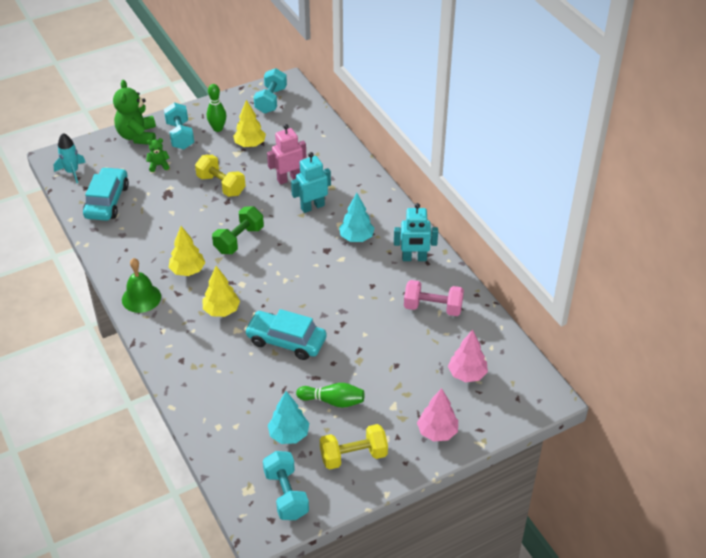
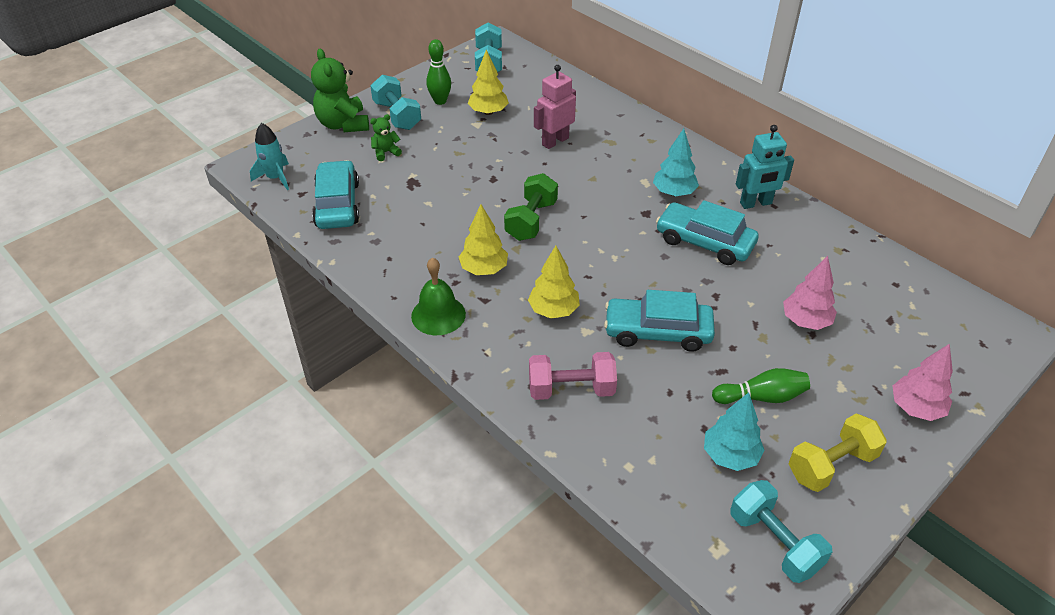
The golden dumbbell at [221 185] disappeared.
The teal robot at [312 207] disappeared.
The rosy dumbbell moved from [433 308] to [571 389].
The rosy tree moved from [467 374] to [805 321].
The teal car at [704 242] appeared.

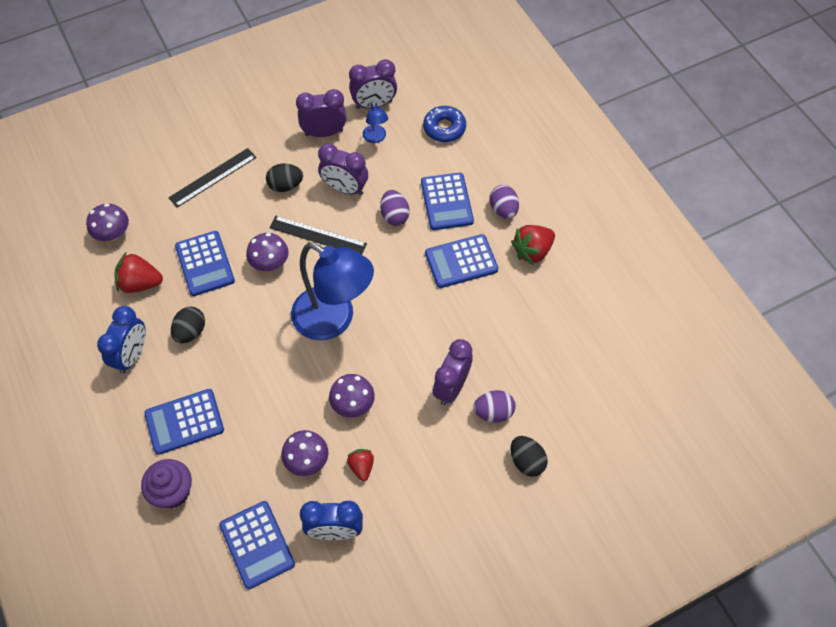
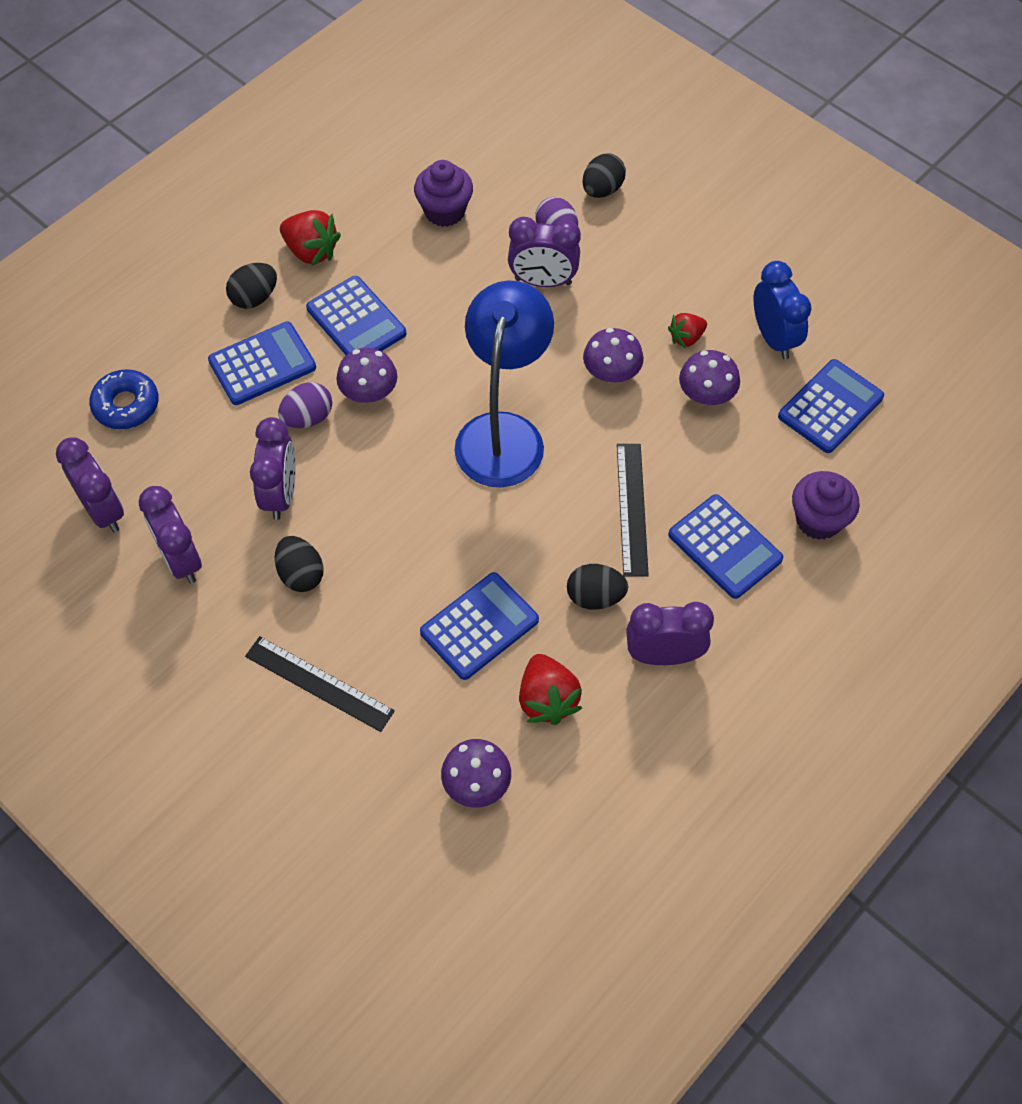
The blue clock at [132 355] became the violet clock at [663 655].
The violet toadstool moved from [269 262] to [369 392].
The jet-black straightedge moved from [317 236] to [632 509].
The blue reading lamp at [376 138] disappeared.
The violet egg at [503 210] became the jet-black egg at [254 298].
The violet fairy cake at [444 211] appeared.

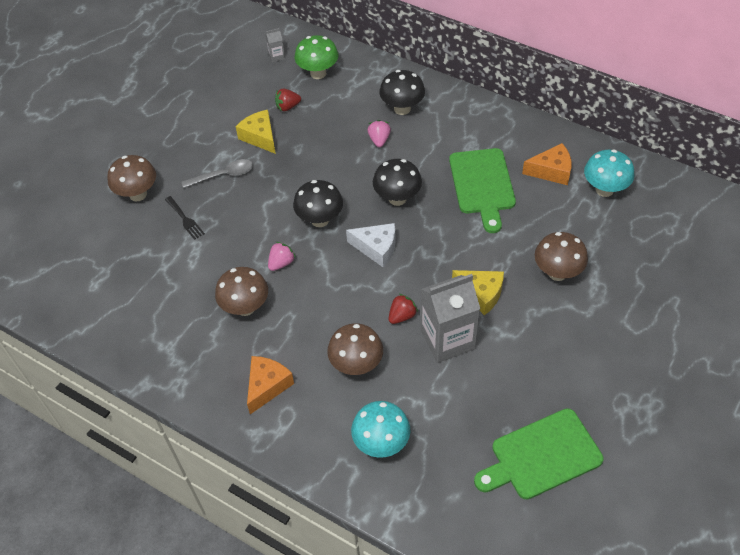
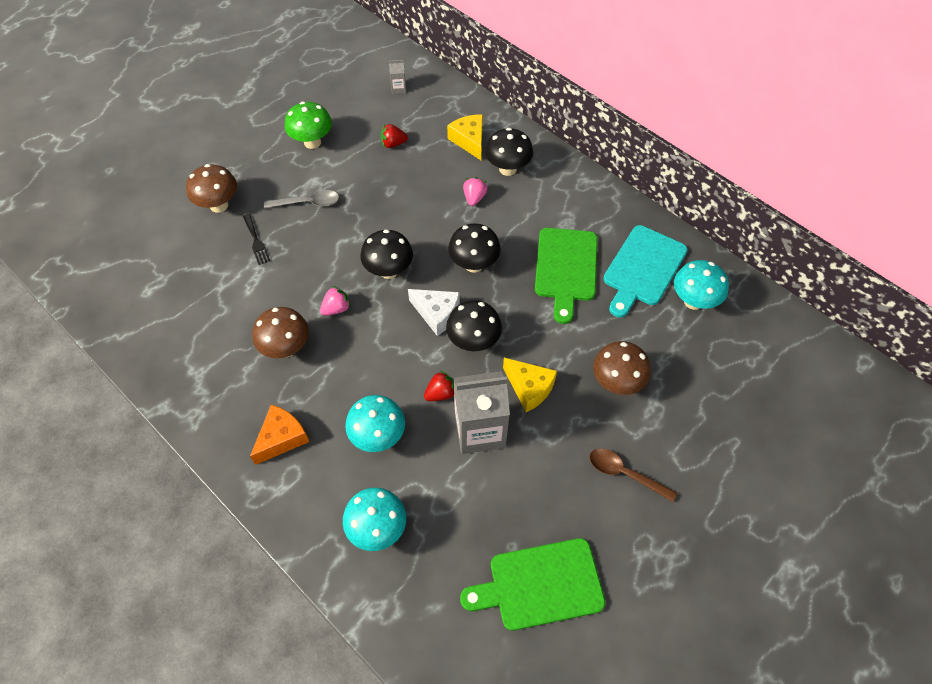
The golden piece of cheese moved from [260 137] to [469 141].
The emerald toadstool moved from [318 73] to [312 142].
The brown toadstool at [356 365] became the teal toadstool at [378 436].
The orange-coloured piece of cheese at [551 171] was replaced by the teal bread board at [643 268].
The jet-black toadstool at [473 341] appeared.
The brown tablespoon at [625 474] appeared.

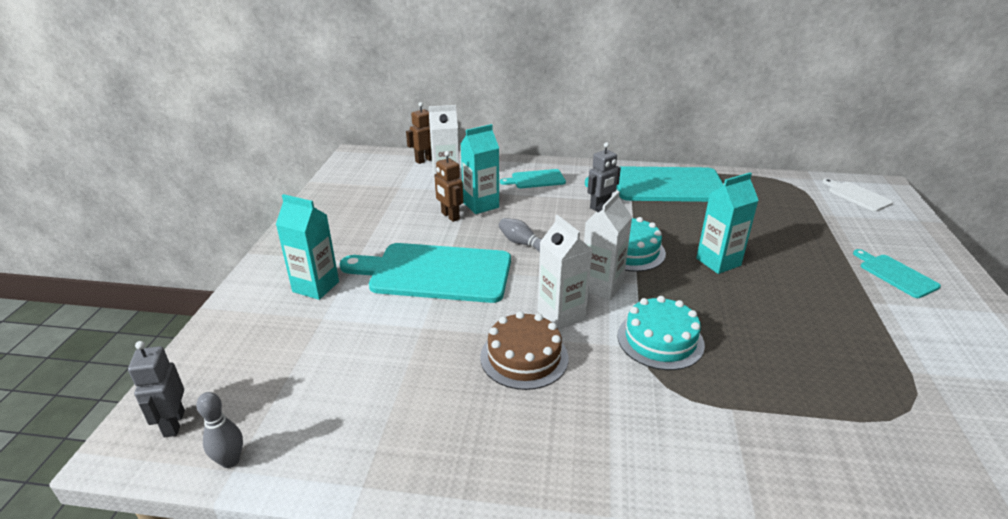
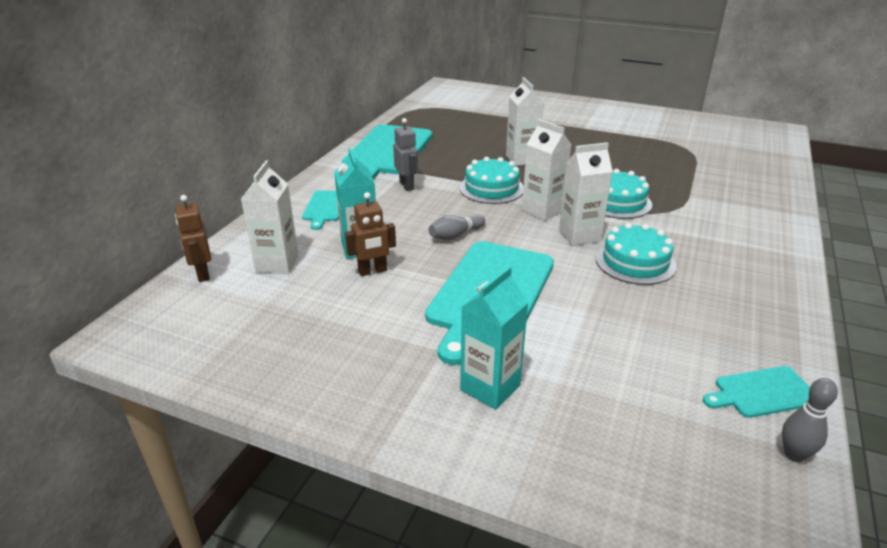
The grey robot at [174 424] disappeared.
The brown cake at [524 357] became the teal cake at [635 262].
The teal carton at [718 262] became the snow-white carton at [521 159].
The snow-white bread board at [857 196] disappeared.
The teal bread board moved from [895 274] to [762 392].

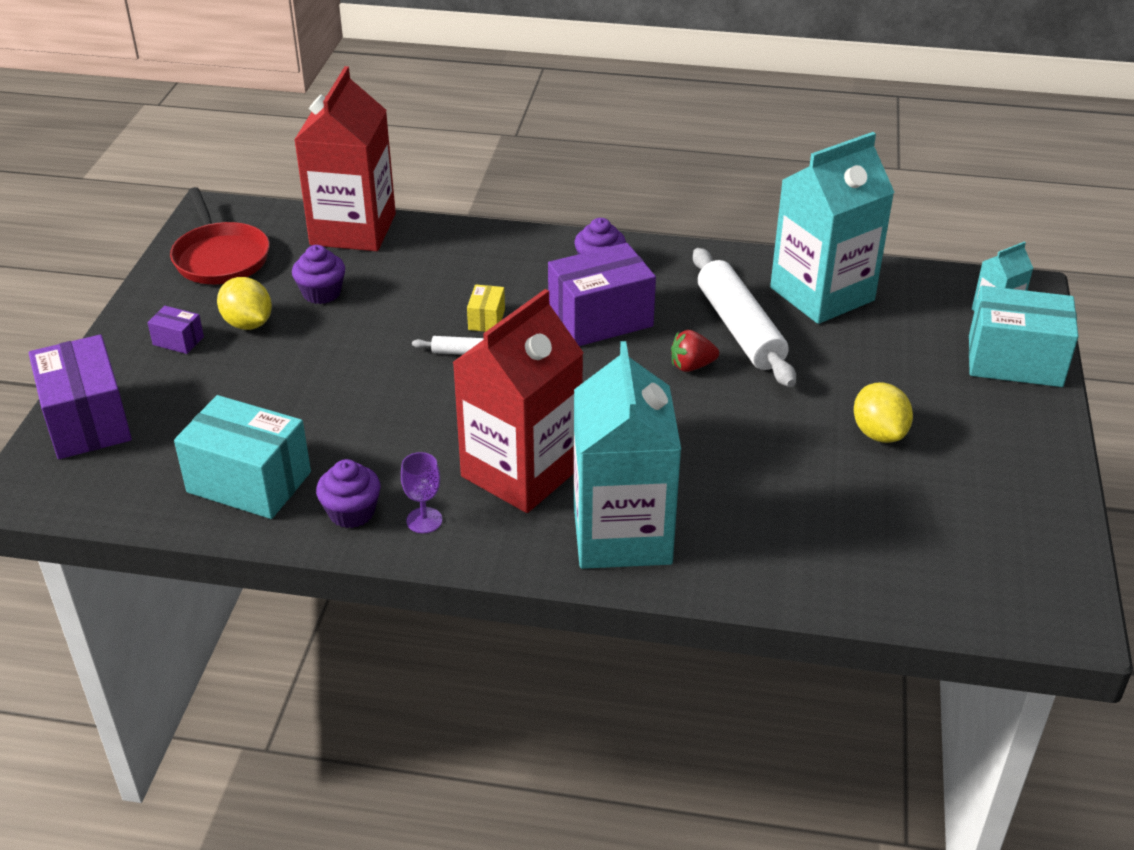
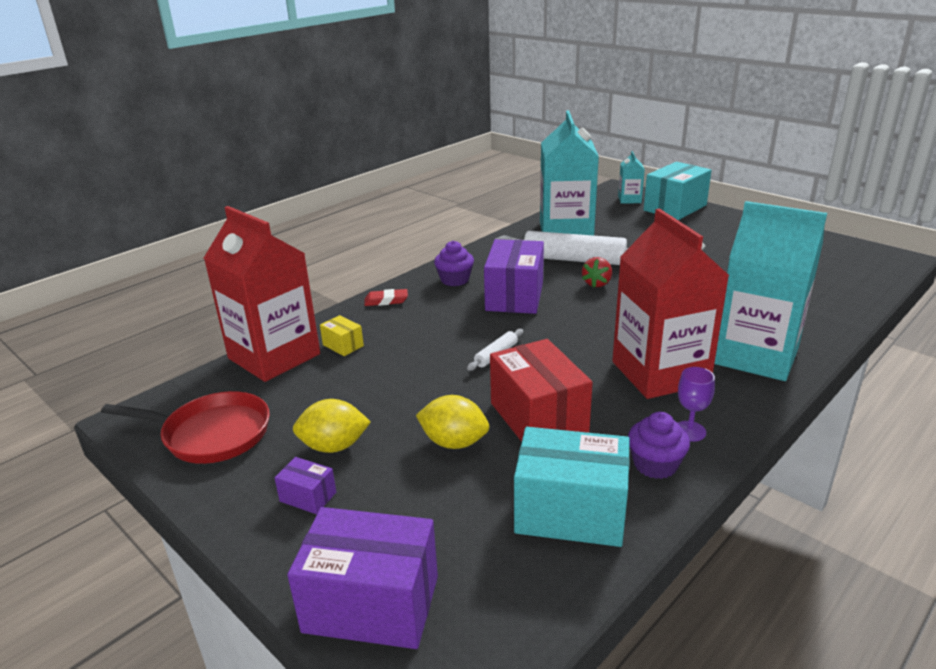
The violet package at [178 341] turned 60 degrees clockwise.
The teal package at [249 482] turned 45 degrees clockwise.
The violet fairy cake at [321 293] disappeared.
The golden package moved from [486 319] to [343 345].
The golden toy lemon moved from [879 433] to [454 442].
The crimson gum eraser at [386 301] appeared.
The crimson package at [538 418] appeared.

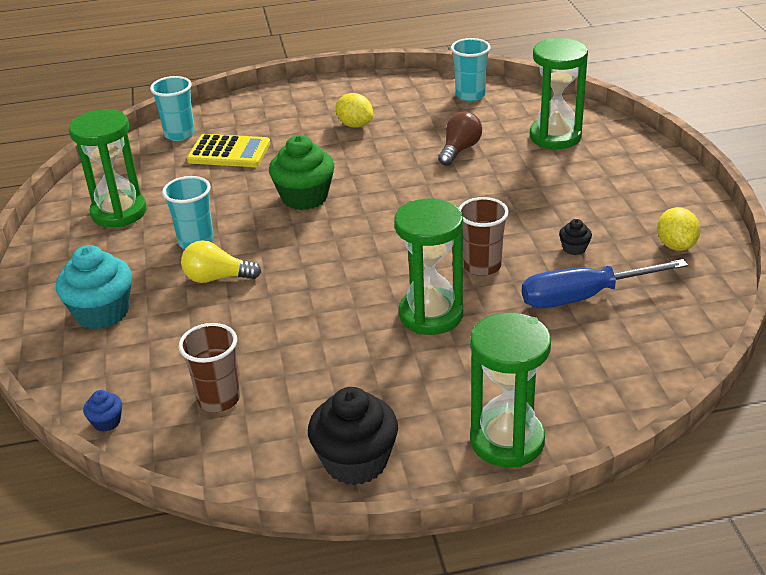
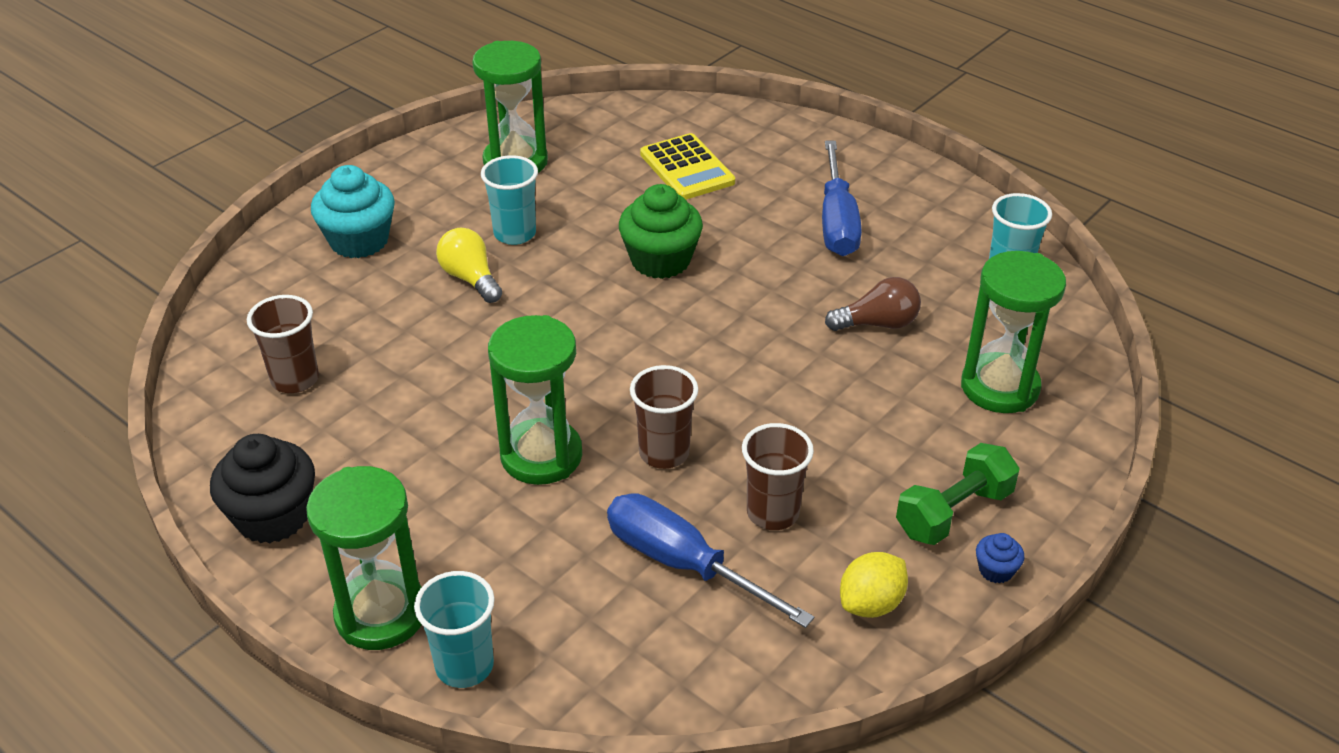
The blue fairy cake moved from [107 422] to [996 570].
The teal tumbler moved from [179 134] to [464 666].
The golden toy lemon at [355 125] was replaced by the blue flat screwdriver at [837 222].
The jet-black fairy cake at [574 248] was replaced by the brown tumbler at [772 513].
The emerald dumbbell at [953 512] appeared.

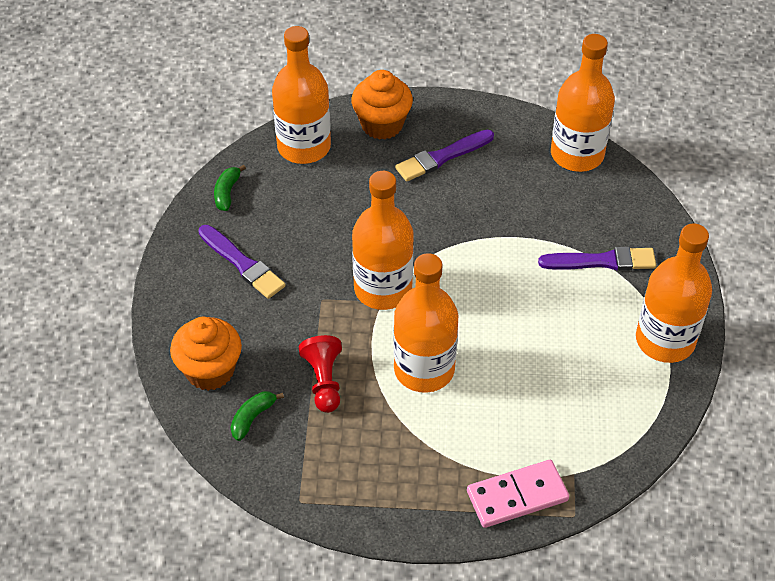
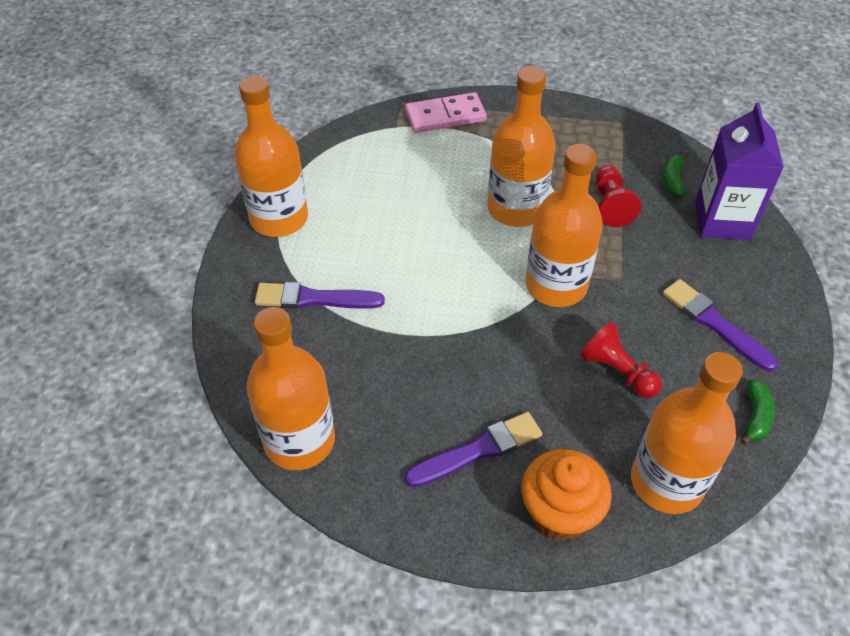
The orange-coloured fairy cake at [210 370] was replaced by the violet carton at [722 220].
The emerald toy banana at [252 418] turned 150 degrees clockwise.
The crimson pawn at [617 371] appeared.

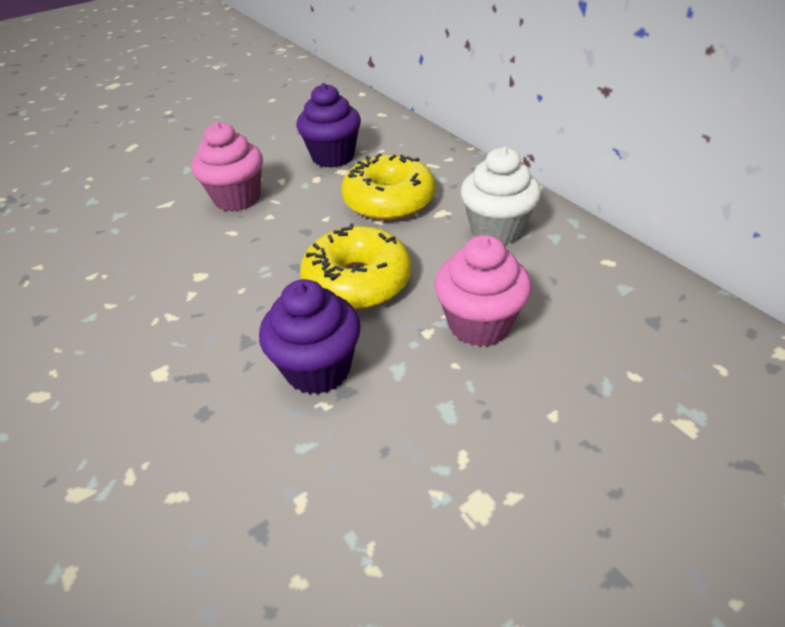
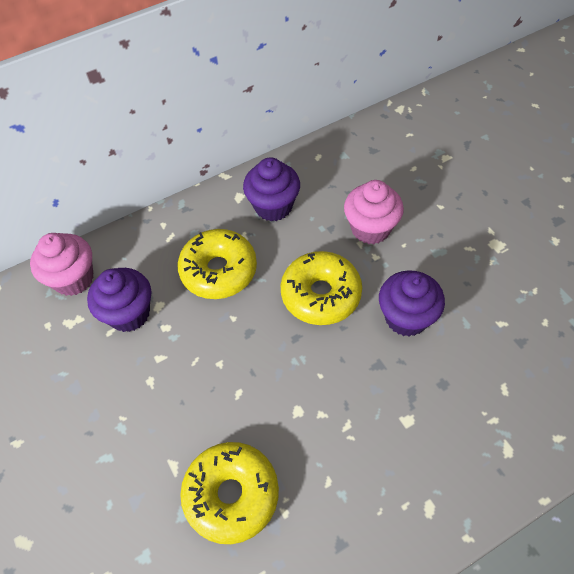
The rosy fairy cake moved from [237 198] to [73 279].
The snow-white fairy cake at [497 230] became the violet fairy cake at [273 206].
The golden donut at [231 495] appeared.

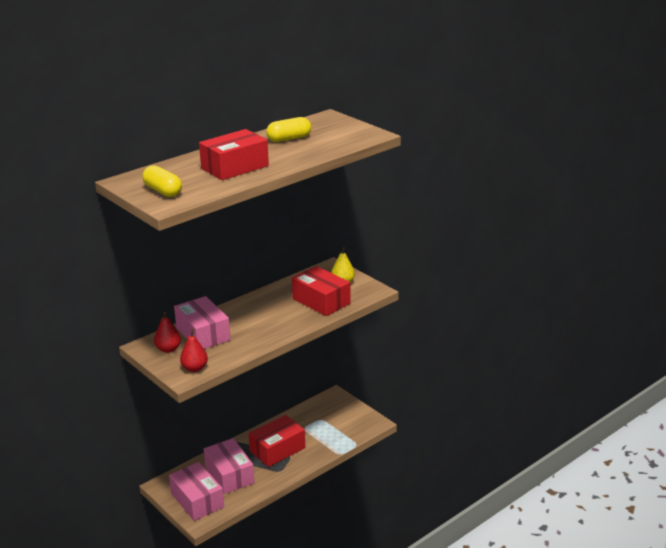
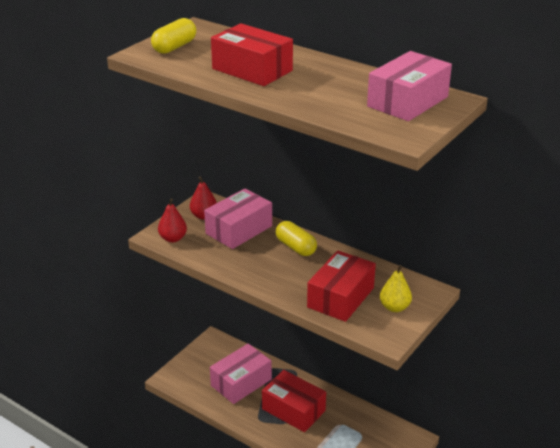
The rosy package moved from [197 500] to [408 101].
The golden capsule moved from [289 139] to [296 247].

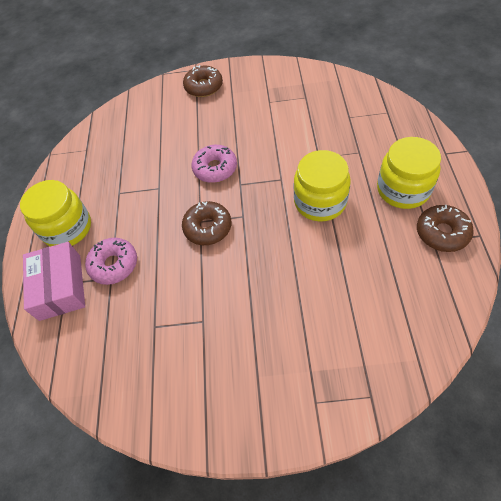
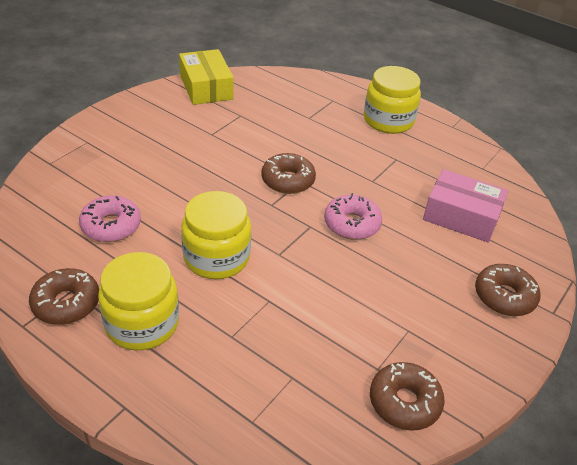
The rosy package moved from [60 287] to [461 216].
The rosy donut moved from [114 265] to [111 226].
The golden package at [206 87] appeared.
The brown donut at [404 402] appeared.

